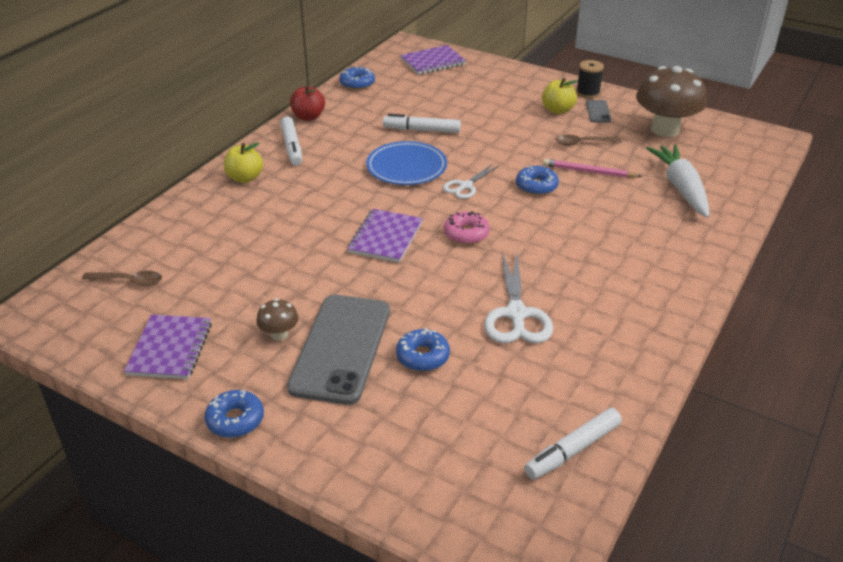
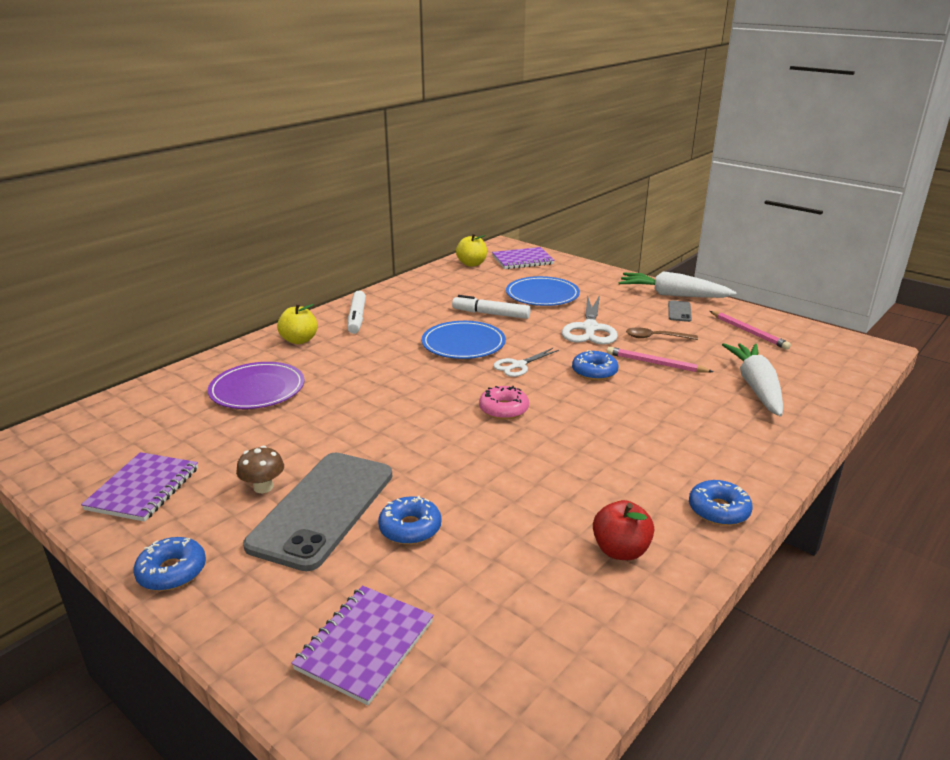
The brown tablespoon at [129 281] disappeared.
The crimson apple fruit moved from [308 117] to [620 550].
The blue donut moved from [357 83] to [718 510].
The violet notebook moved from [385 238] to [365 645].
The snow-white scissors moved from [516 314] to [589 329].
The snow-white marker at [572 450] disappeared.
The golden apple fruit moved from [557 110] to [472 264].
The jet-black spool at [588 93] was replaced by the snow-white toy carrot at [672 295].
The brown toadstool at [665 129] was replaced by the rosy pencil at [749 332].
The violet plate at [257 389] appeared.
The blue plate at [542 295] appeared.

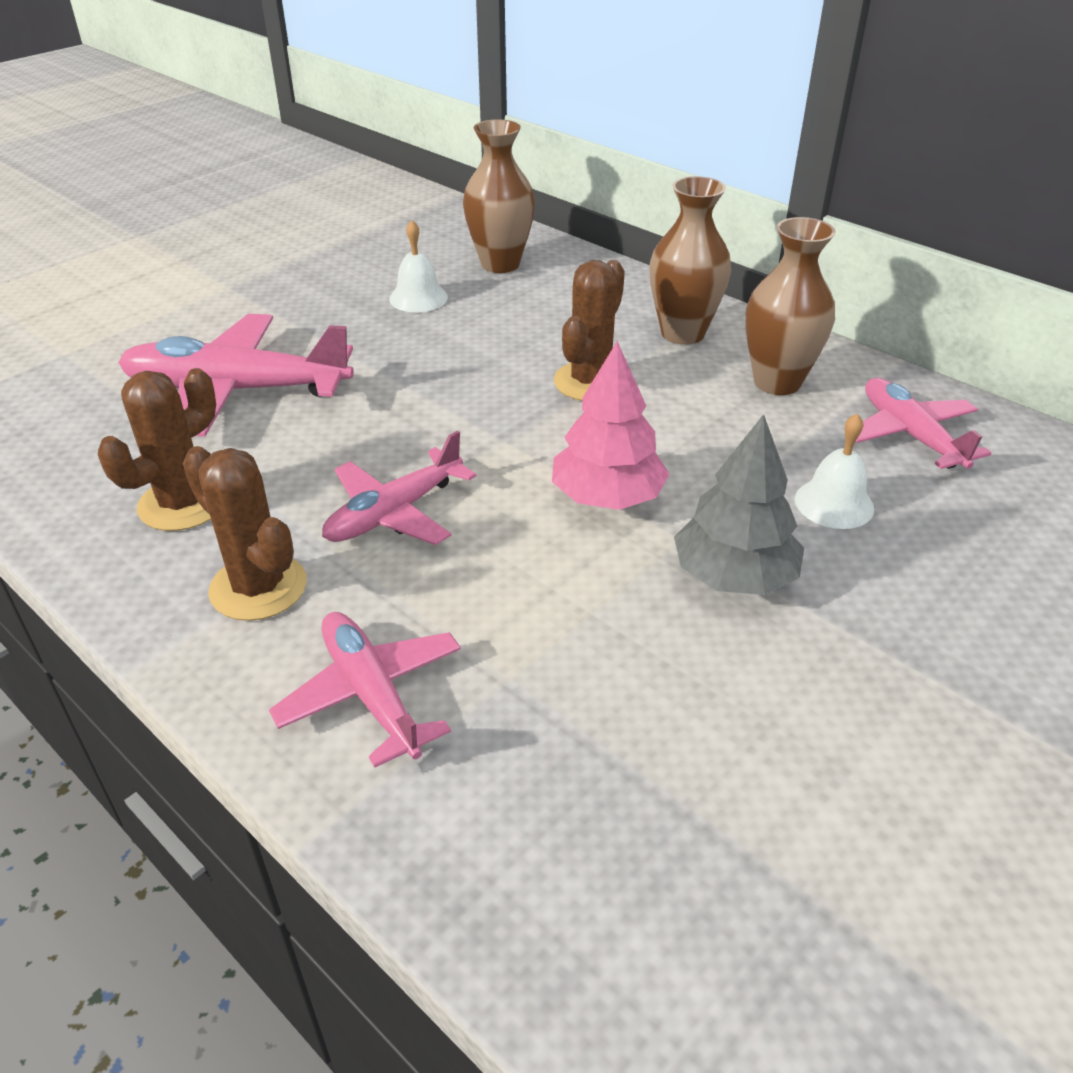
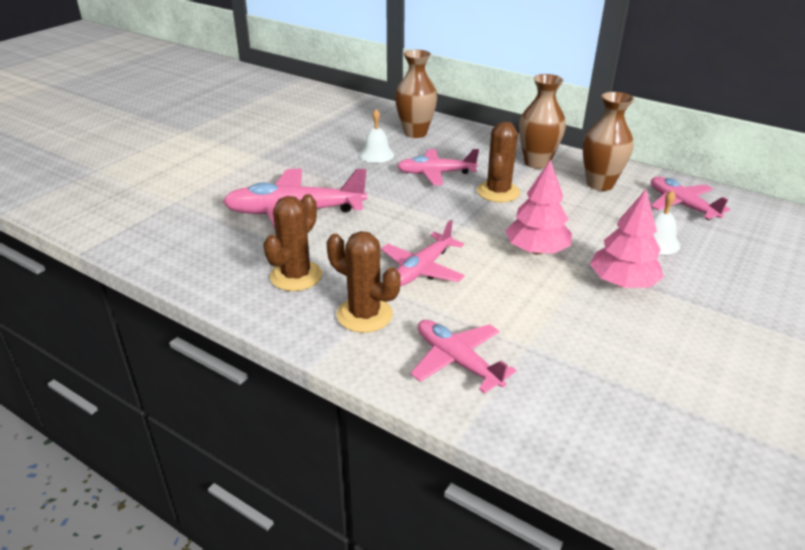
The grey tree at [734 576] became the rosy tree at [622 283].
The rosy aeroplane at [435 173] appeared.

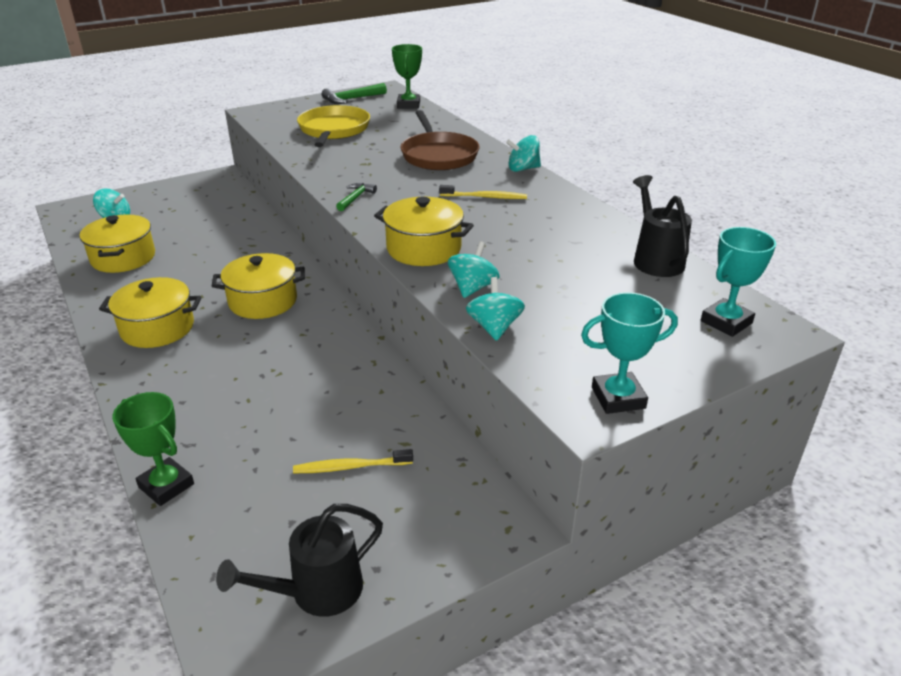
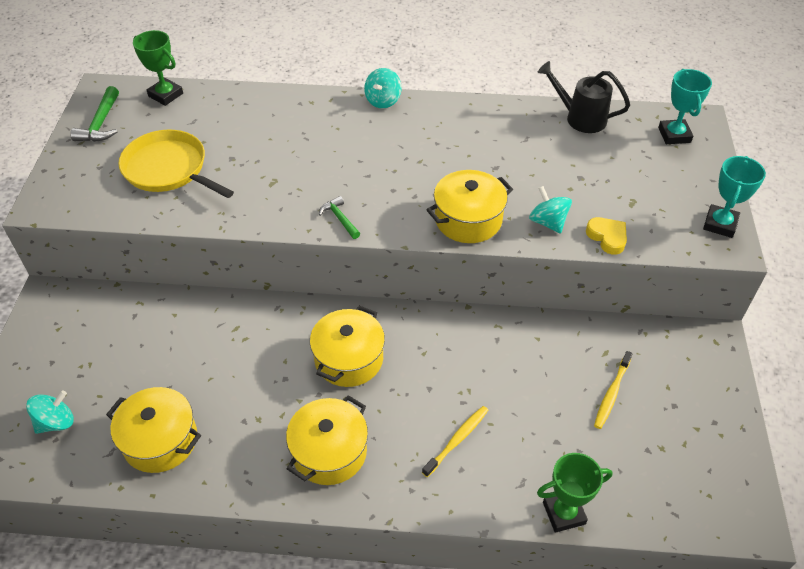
The jet-black watering can at [316 592] disappeared.
The brown skillet at [438 155] disappeared.
The golden tooth brush moved from [485 197] to [457 440].
The teal whirligig at [494 327] was replaced by the golden love heart at [607 237].

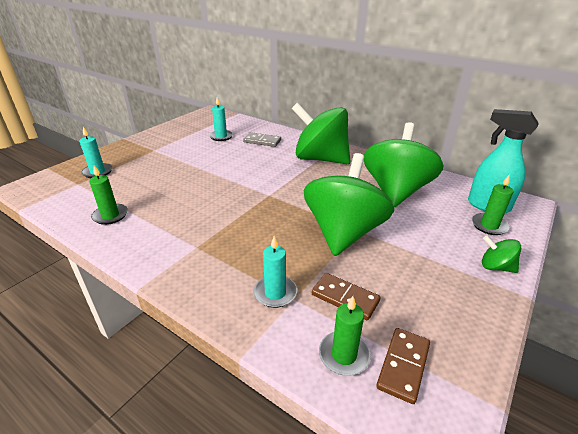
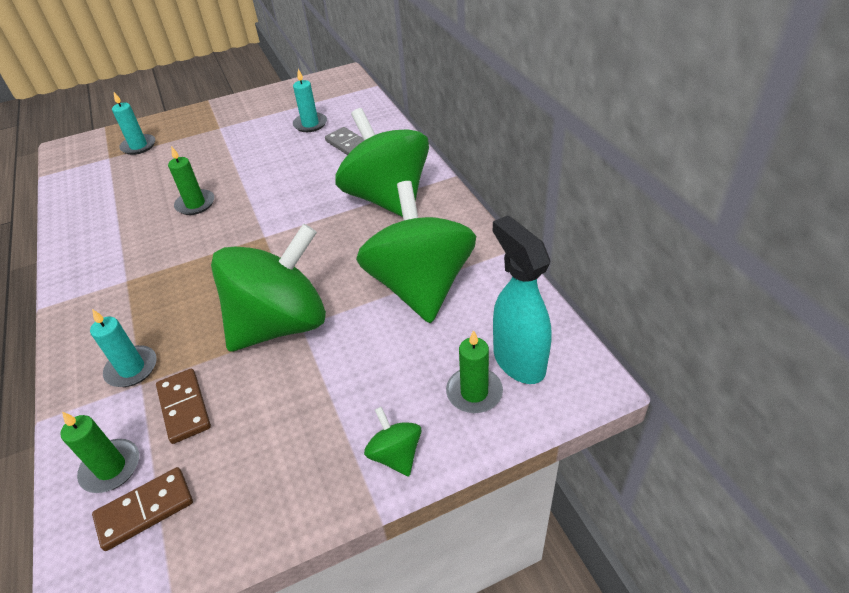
The emerald pillar candle moved from [110 215] to [195 204].
The emerald whirligig at [396 191] turned 60 degrees counterclockwise.

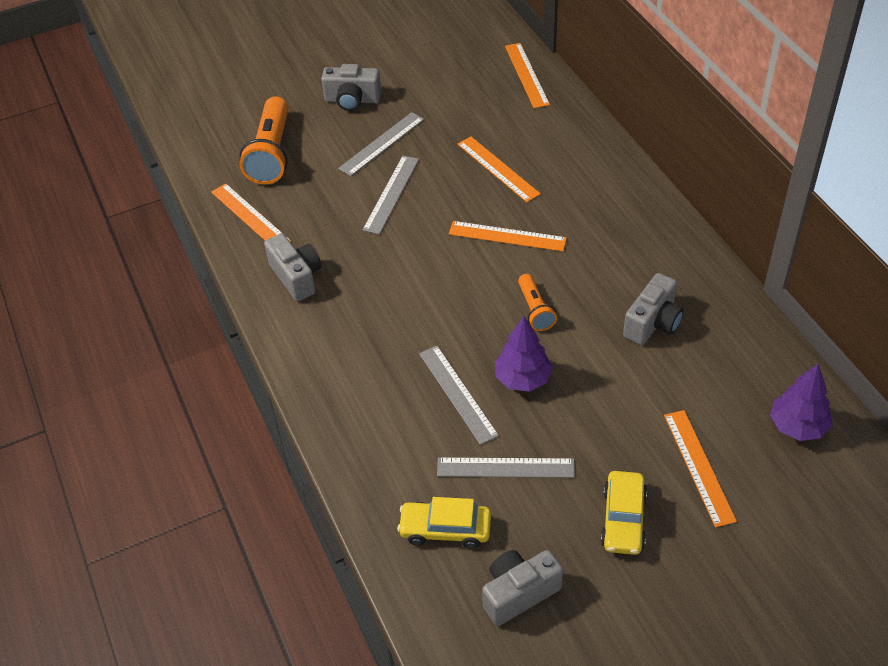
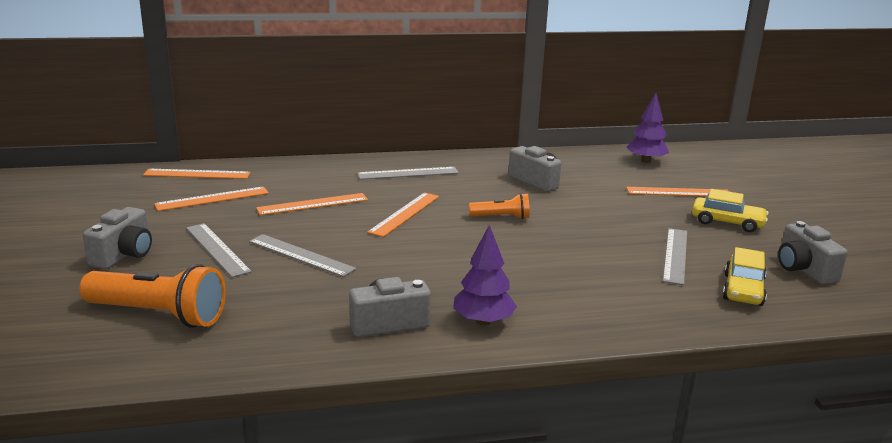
The orange-coloured straightedge moved from [250 216] to [212 199].
The grey straightedge moved from [457 394] to [408 173].
The violet tree moved from [523 379] to [483 321].

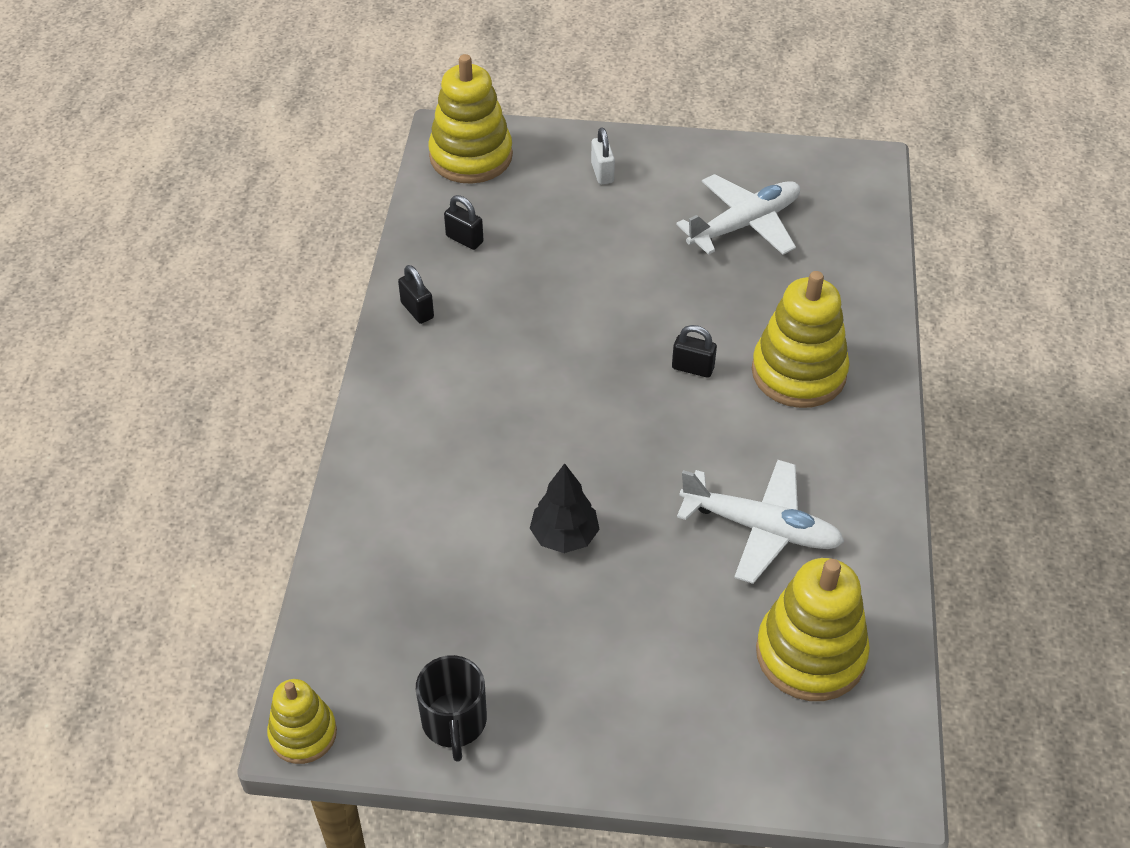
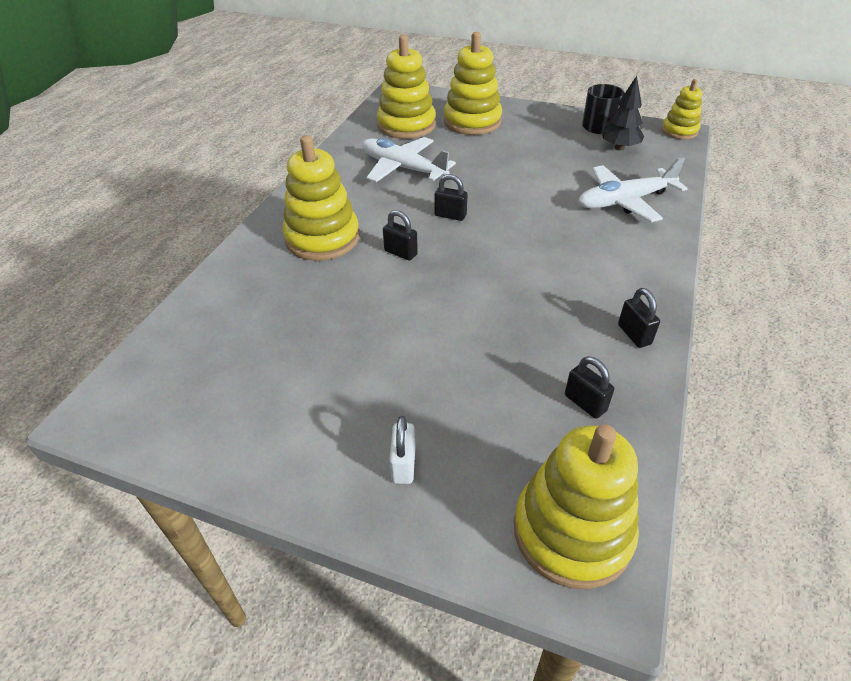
The jet-black tree moved from [564 536] to [619 148].
The snow-white aeroplane moved from [744 224] to [625 201].
The jet-black padlock at [450 215] appeared.
The golden stacking toy at [472 122] appeared.

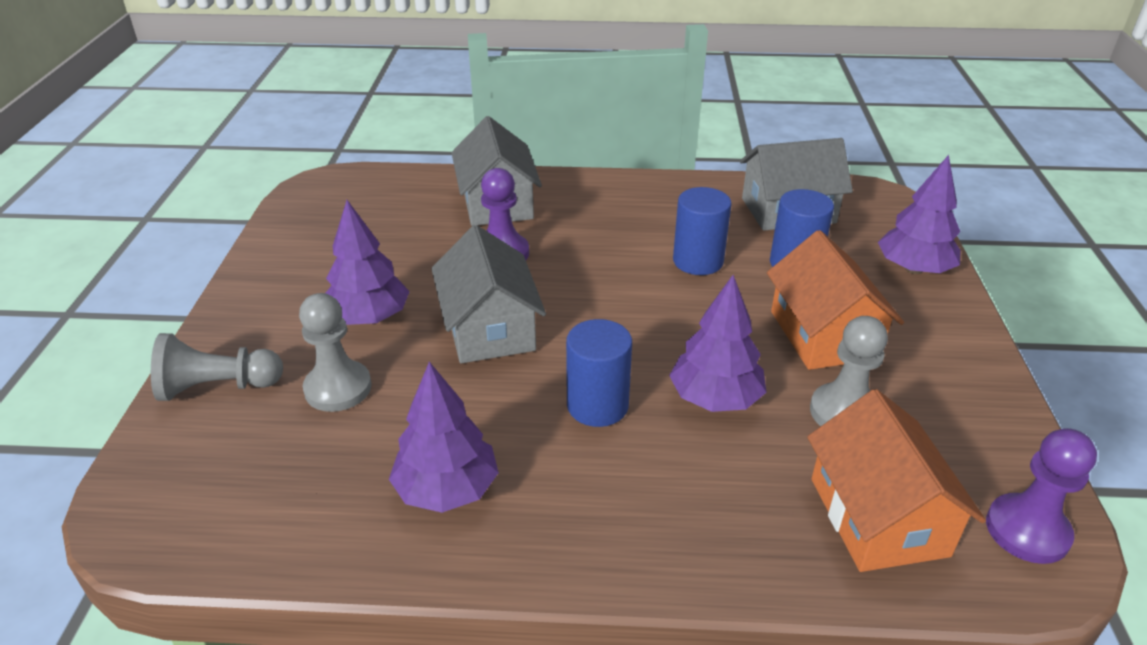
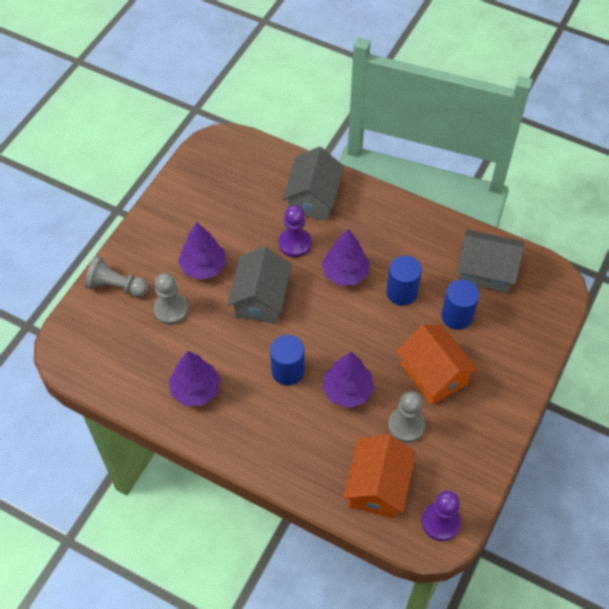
The orange-coloured toy house at [824 334] turned 45 degrees counterclockwise.
The violet tree moved from [914 269] to [345 273].

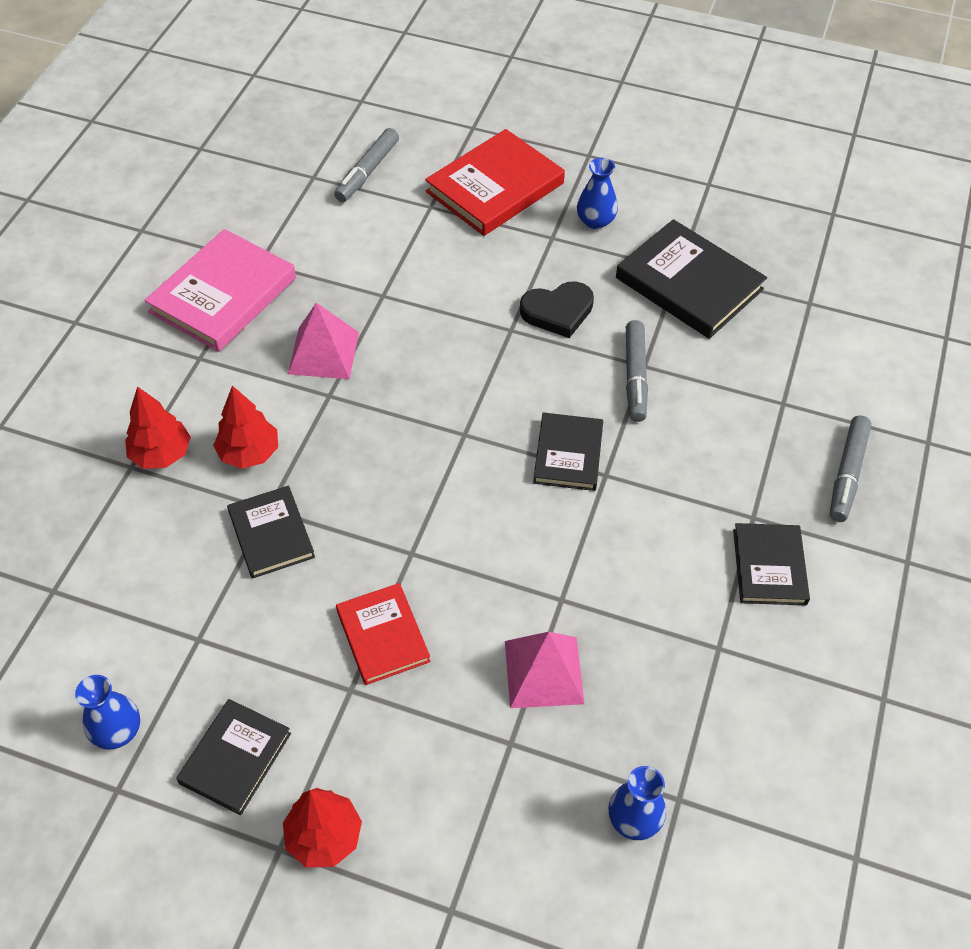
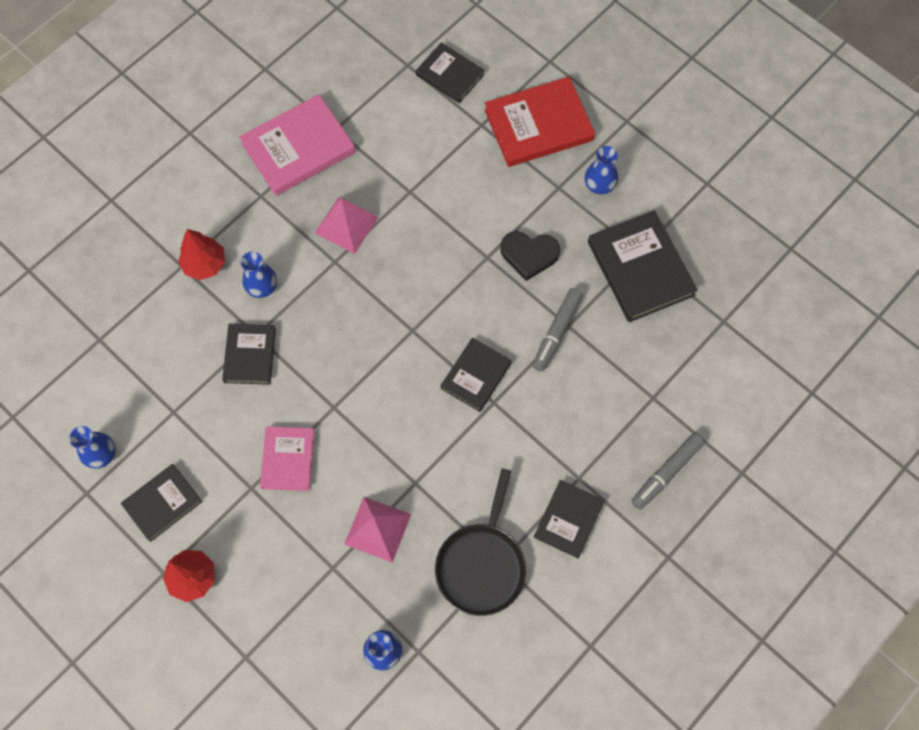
The crimson tree at [249 453] was replaced by the blue tall vase at [262 286].
The grey marker at [368 172] was replaced by the jet-black book at [450 75].
The crimson book at [382 636] became the rosy book at [288 459].
The jet-black skillet at [482 564] appeared.

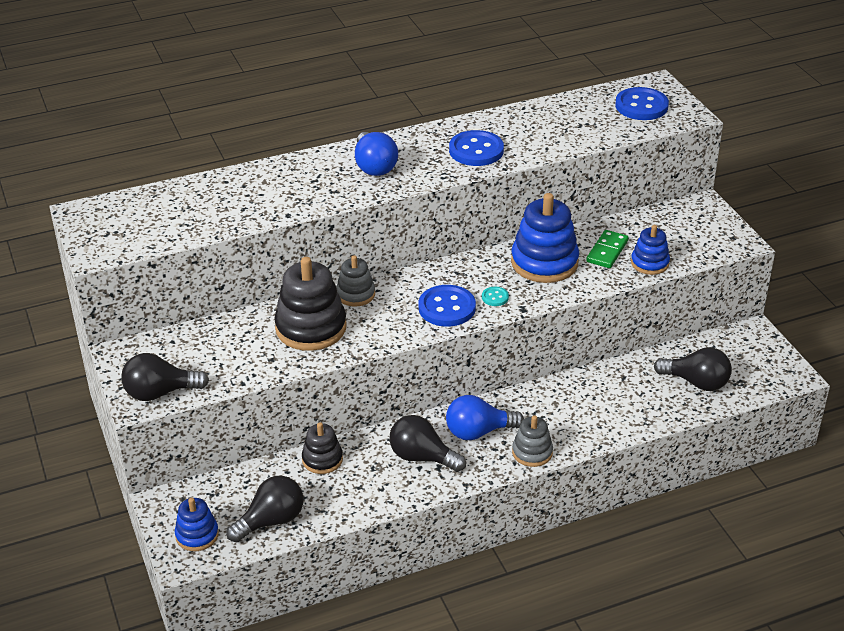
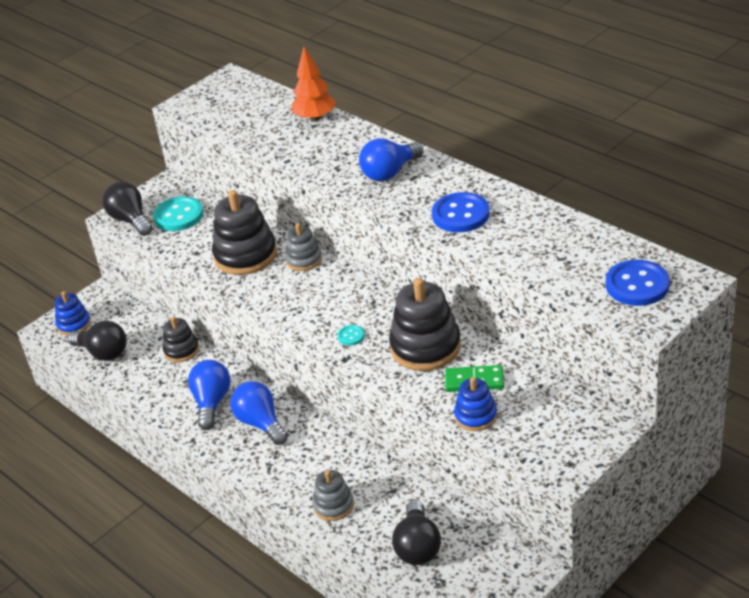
The jet-black lightbulb at [422 457] became the blue lightbulb at [212 402].
The blue sewing button at [447 308] disappeared.
The blue stacking toy at [544 262] became the jet-black stacking toy at [425 347].
The grey stacking toy moved from [532 452] to [333 505].
The teal sewing button at [178 216] appeared.
The orange-coloured tree at [315 118] appeared.

